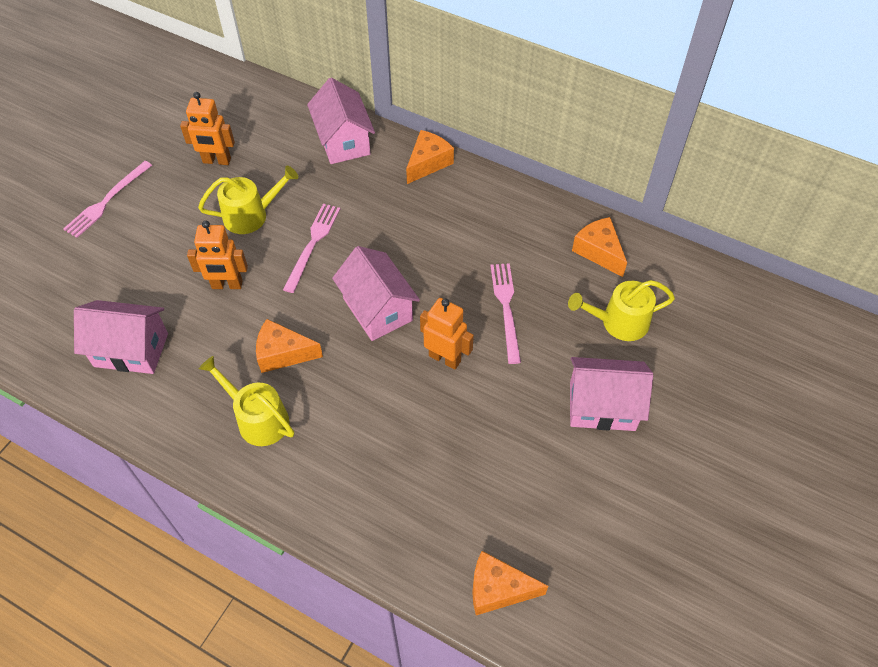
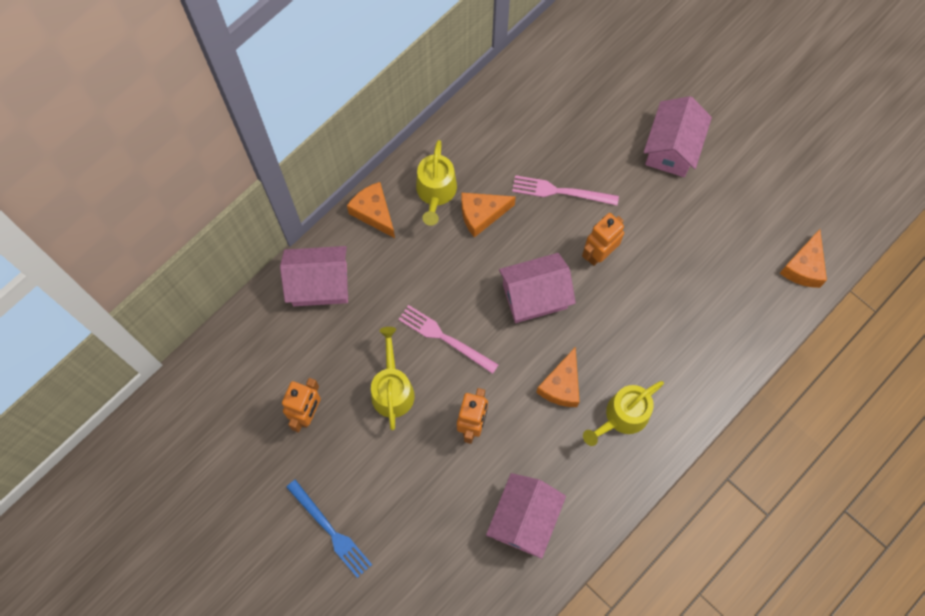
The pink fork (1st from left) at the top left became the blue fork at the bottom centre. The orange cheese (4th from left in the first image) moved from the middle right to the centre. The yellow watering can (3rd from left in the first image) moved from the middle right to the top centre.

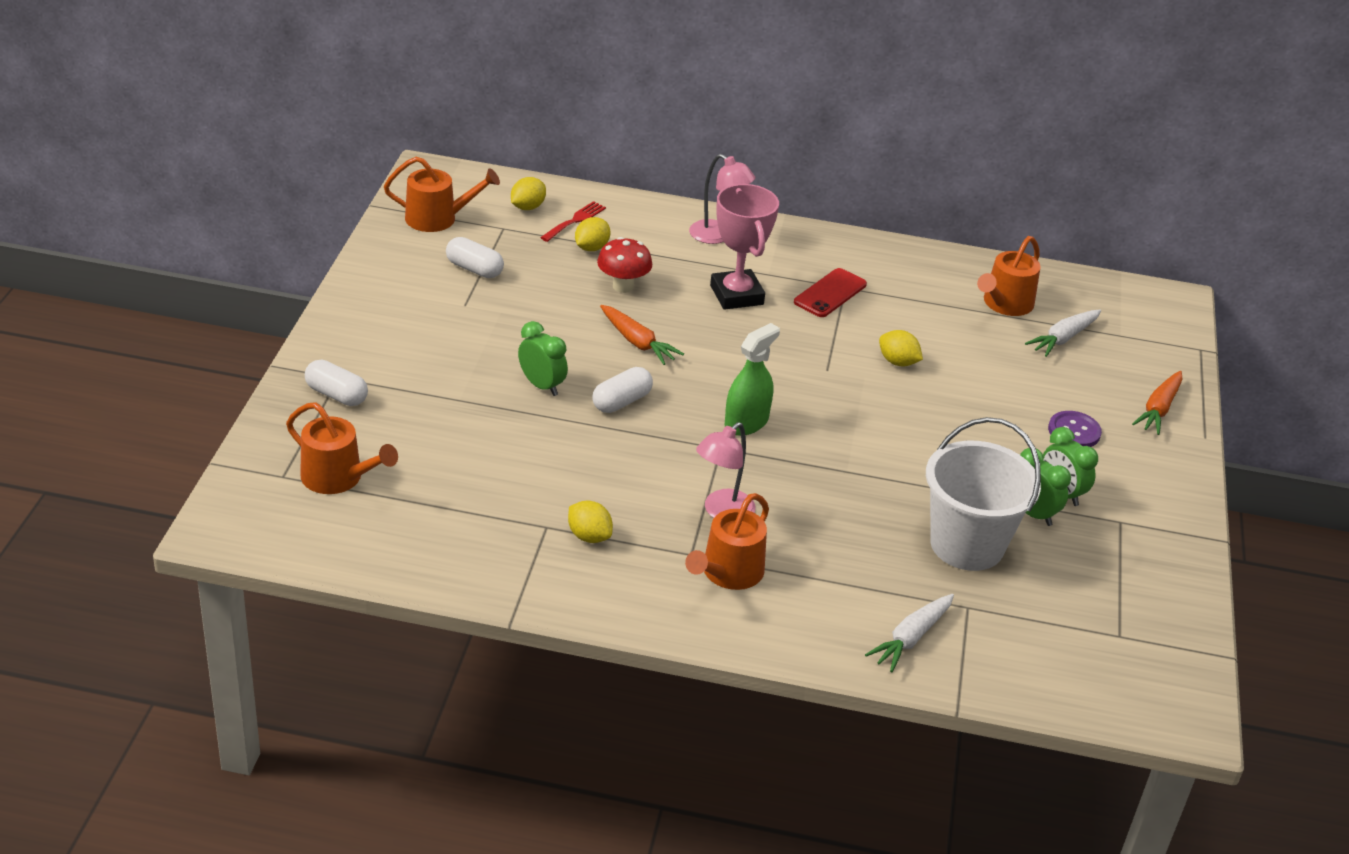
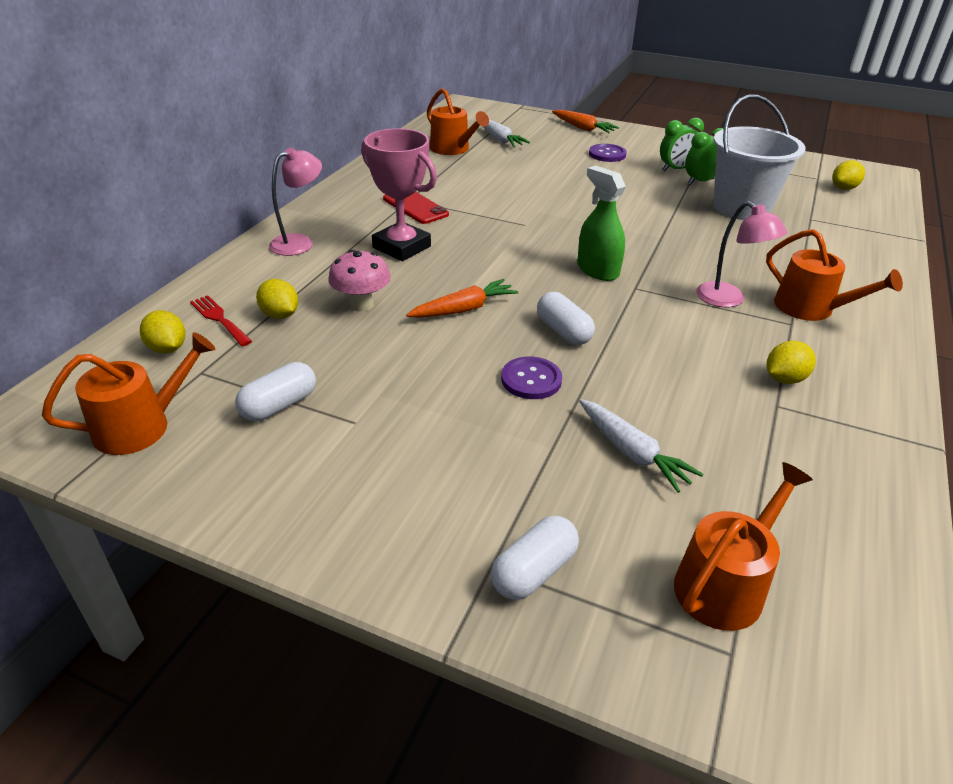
The orange watering can (2nd from left in the first image) at the top left turned 45 degrees clockwise. The pink trophy at the top centre turned 45 degrees clockwise. The red mushroom at the top centre became the pink mushroom at the centre. The green clock (1st from left) at the centre was replaced by the purple button (1st from left) at the centre. The yellow lemon (4th from left) moved from the middle right to the top right. The white carrot (1st from left in the first image) moved from the bottom right to the middle right.

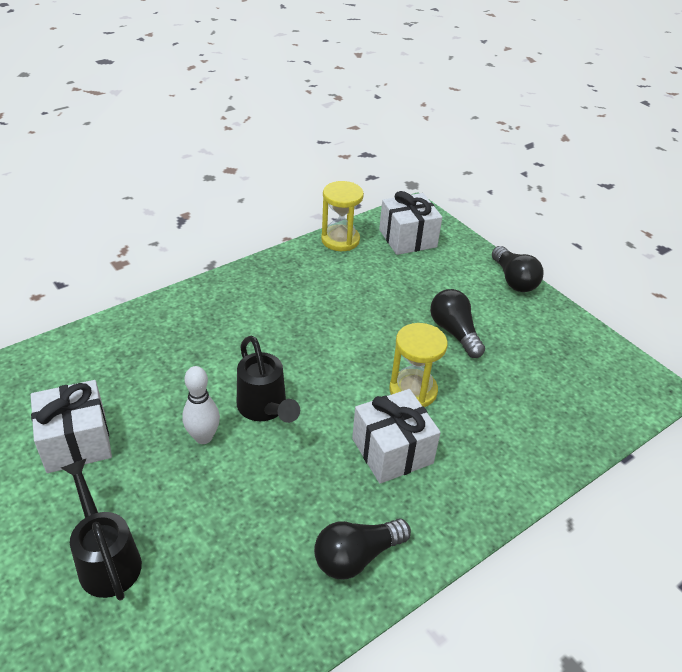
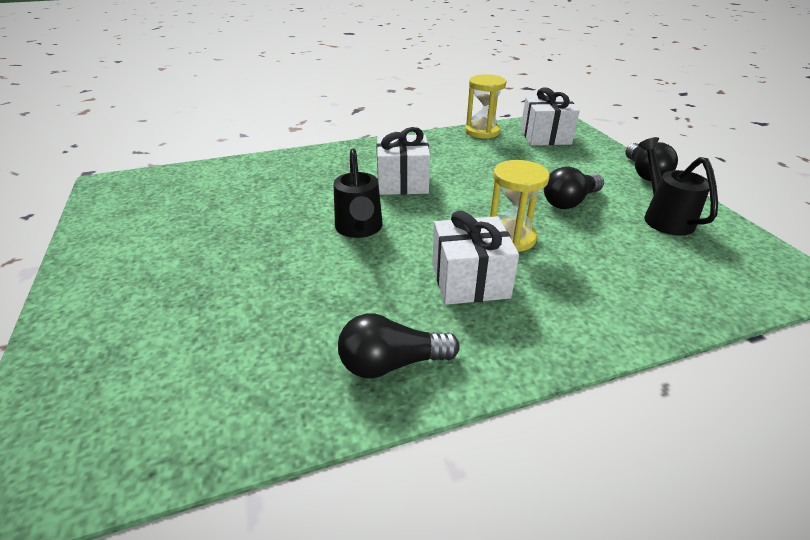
The black light bulb (2nd from left) at the middle right turned 120 degrees counterclockwise. The white bowling pin at the middle left disappeared. The white gift (1st from left) moved from the middle left to the top centre. The black watering can (1st from left in the first image) moved from the bottom left to the middle right.

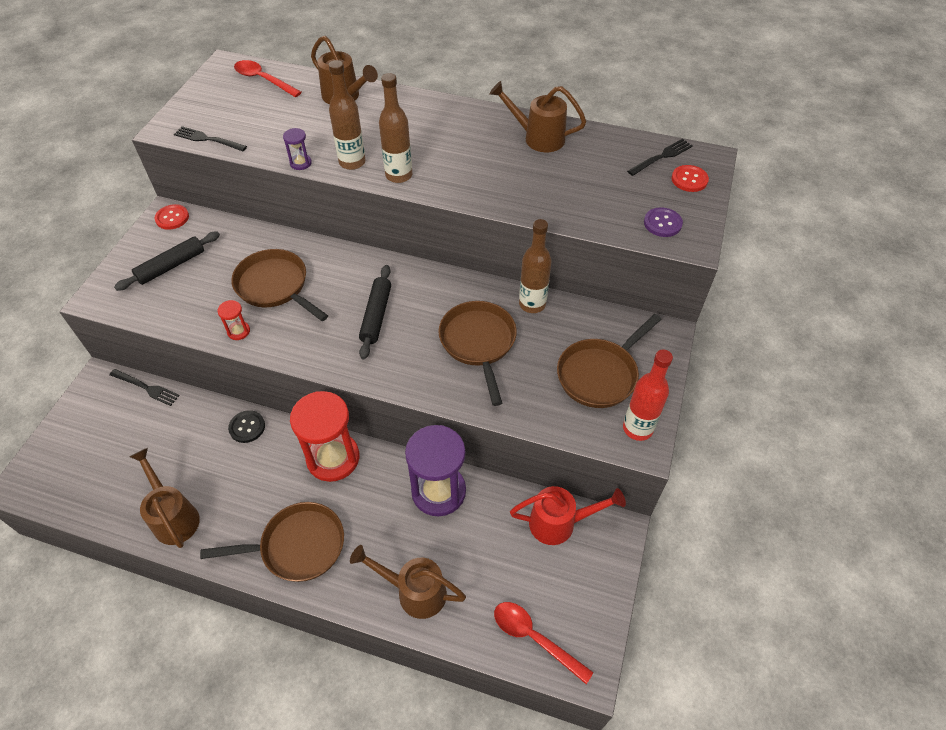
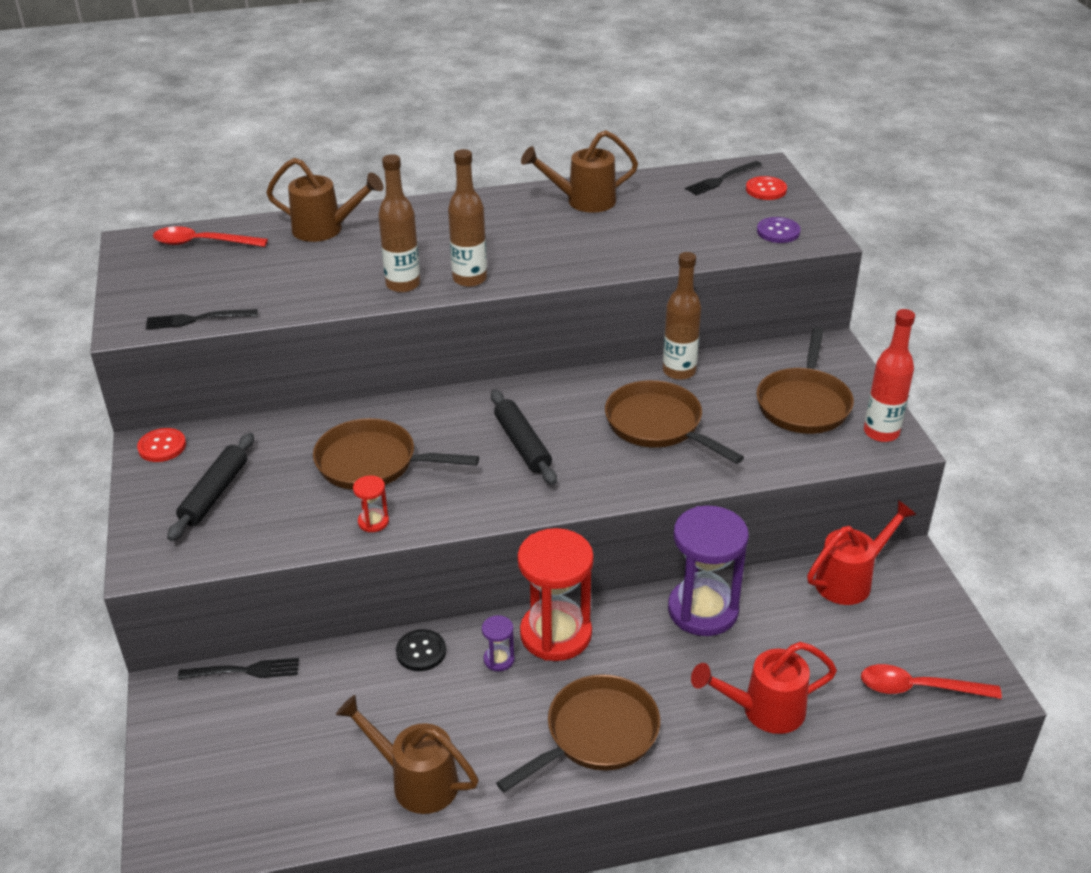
The purple hourglass (1st from left) moved from the top left to the bottom centre. The black fork (3rd from left) at the top right turned 150 degrees counterclockwise. The brown watering can (3rd from left) at the bottom centre became the red watering can (1st from left) at the bottom right.

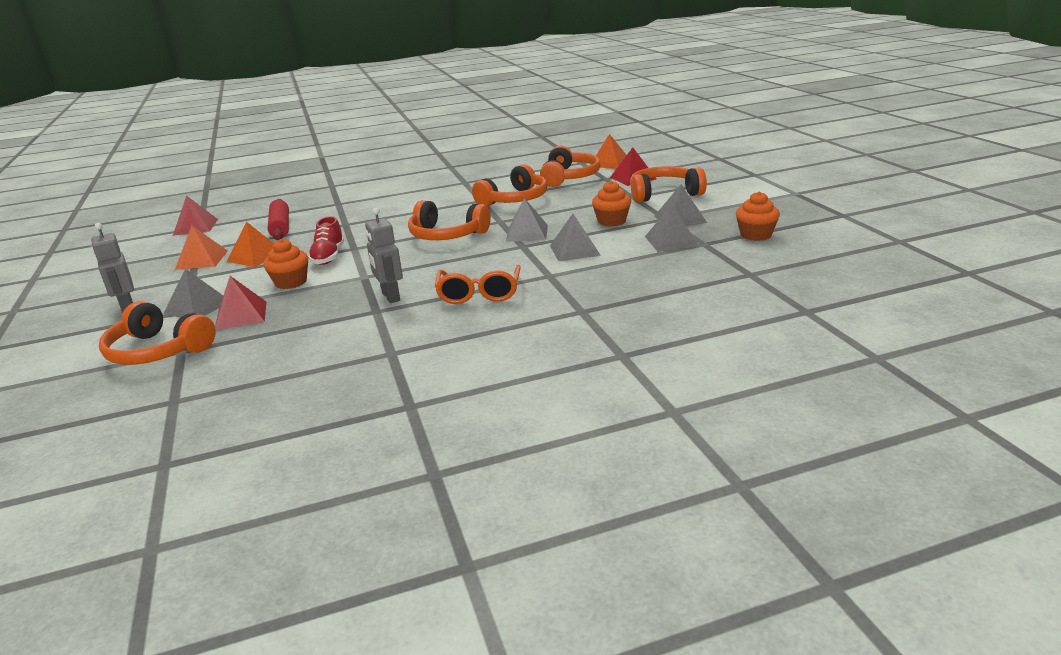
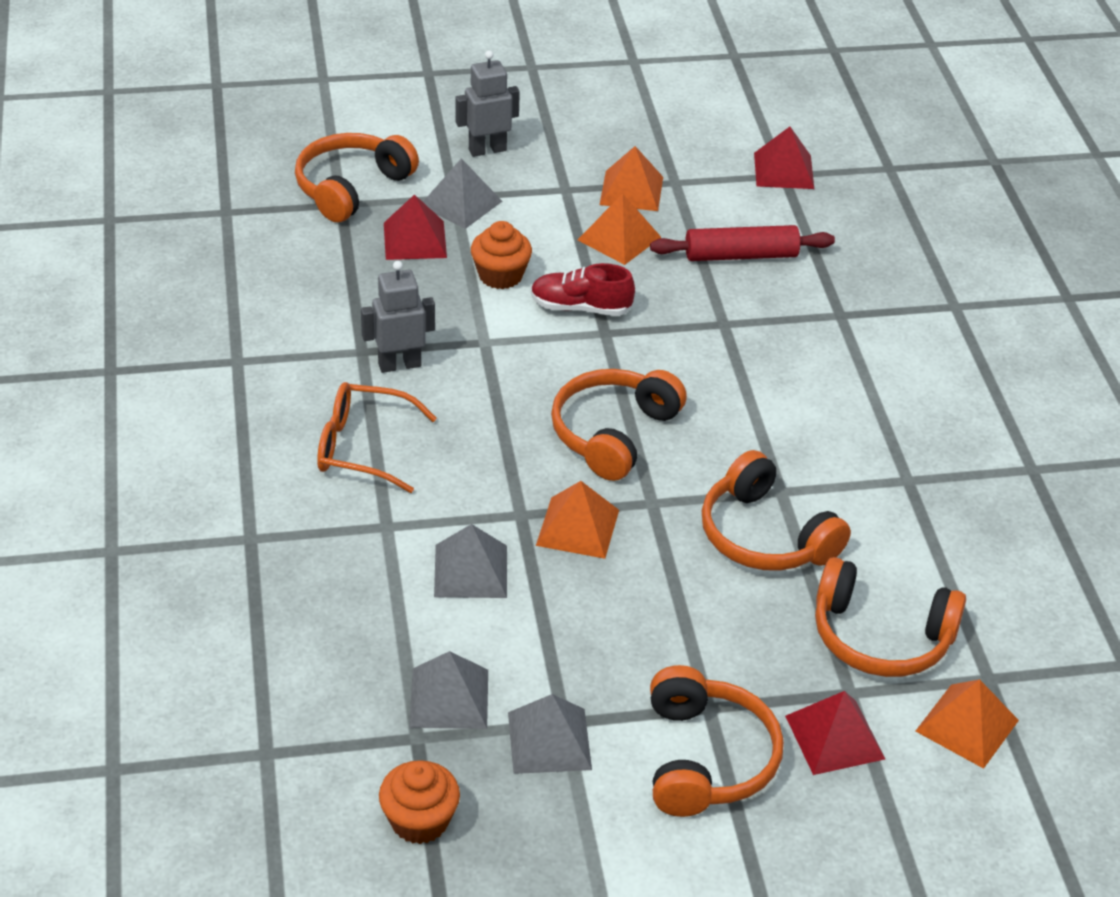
The orange cupcake (2nd from left) at the top centre disappeared. The grey pyramid (2nd from left) at the centre became the orange pyramid (1st from left) at the centre.

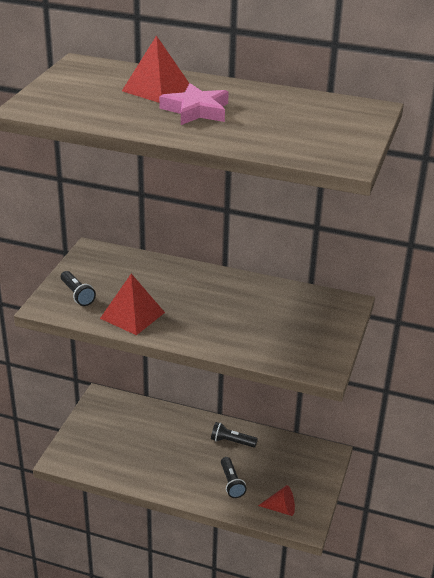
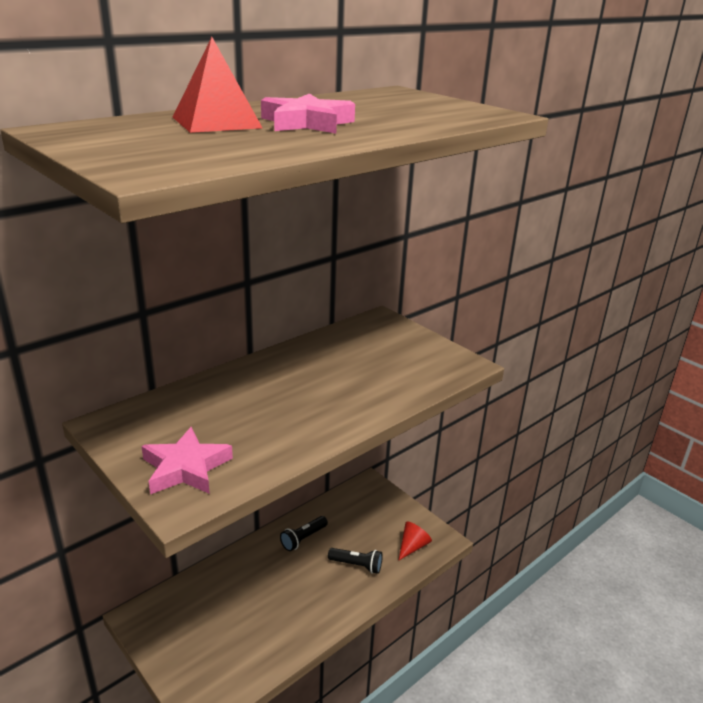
The black flashlight (1st from left) at the middle left was replaced by the pink star (1st from left) at the middle left. The red pyramid (1st from left) at the middle left disappeared.

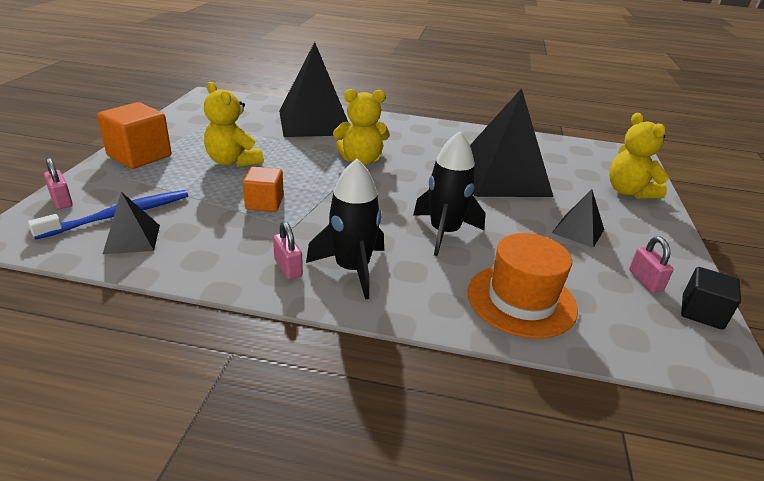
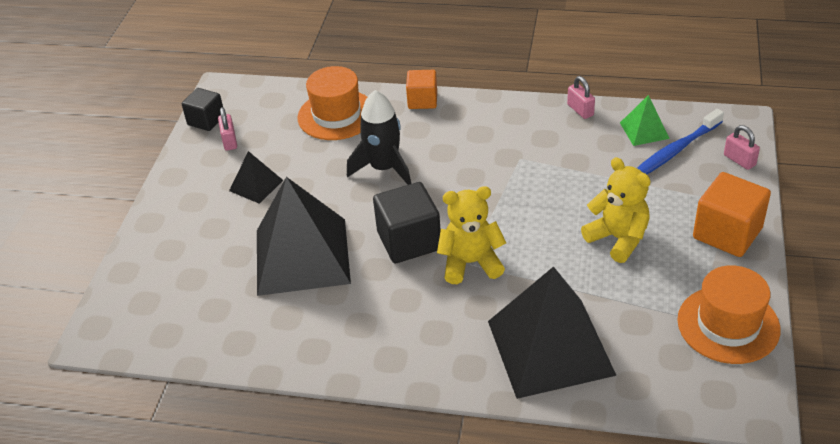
The yellow teddy bear (3rd from left) at the top right disappeared. The black rocket (1st from left) at the centre disappeared. The orange cube (2nd from left in the first image) moved from the centre to the top centre. The black pyramid (1st from left) at the middle left became the green pyramid at the top right. The pink padlock (2nd from left) moved from the centre to the top right. The black cube (2nd from left) at the centre appeared. The orange hat (2nd from left) at the bottom right appeared.

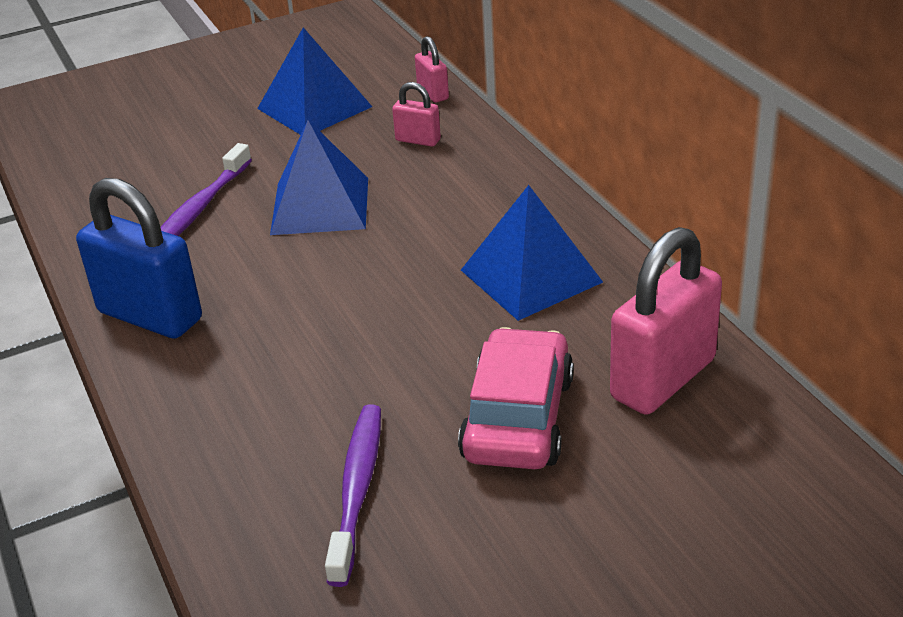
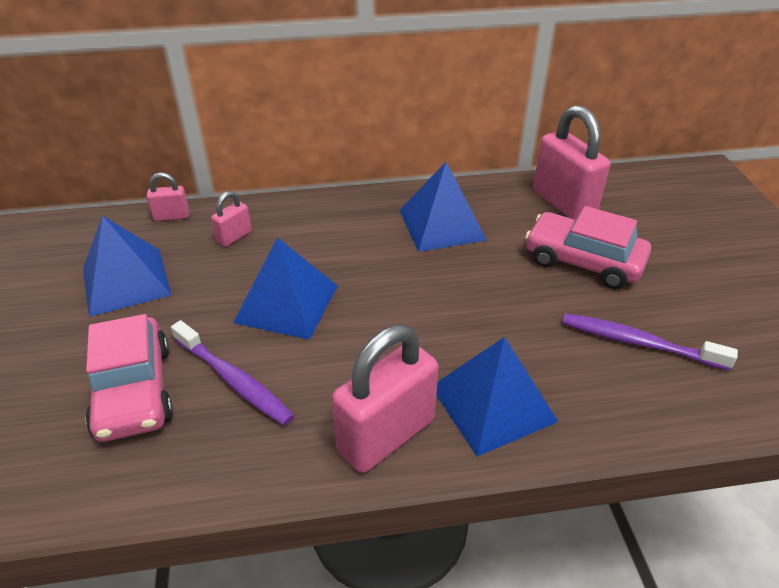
The blue padlock at the middle left became the pink padlock (3rd from left) at the bottom centre. The pink car (1st from left) at the middle left appeared. The blue pyramid (4th from left) at the bottom centre appeared.

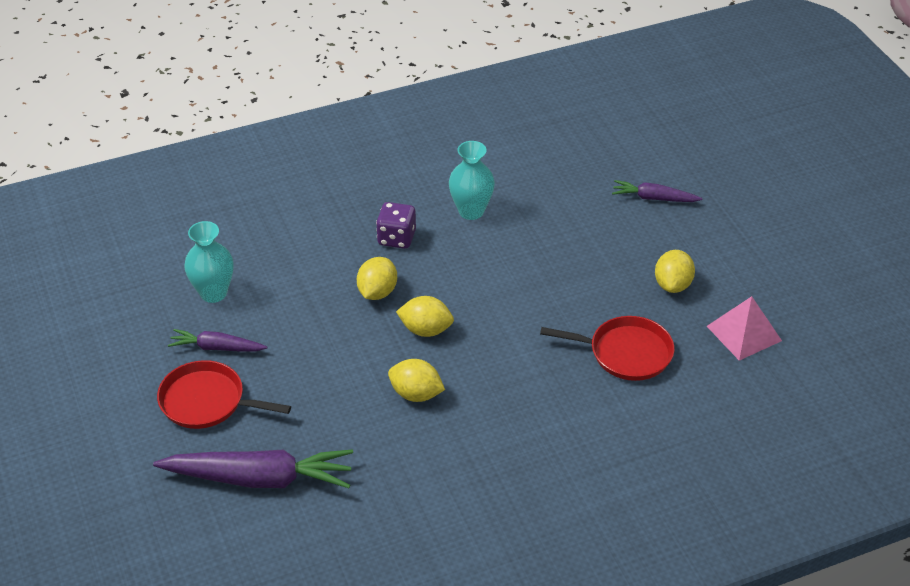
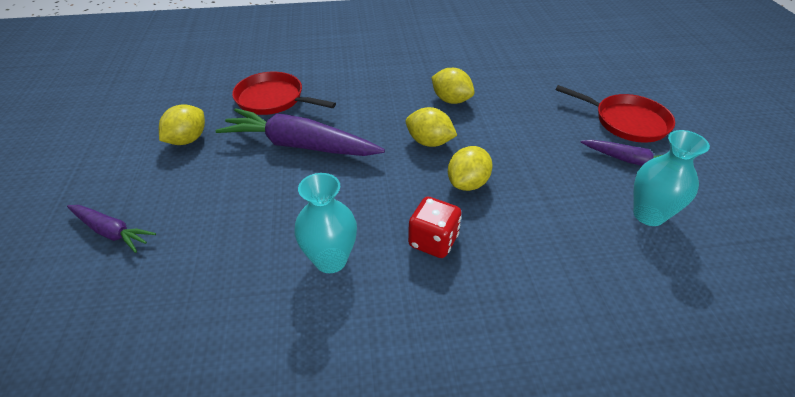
The purple dice at the centre became the red dice at the centre. The pink pyramid at the middle right disappeared. The purple carrot (2nd from left) moved from the bottom left to the top centre.

